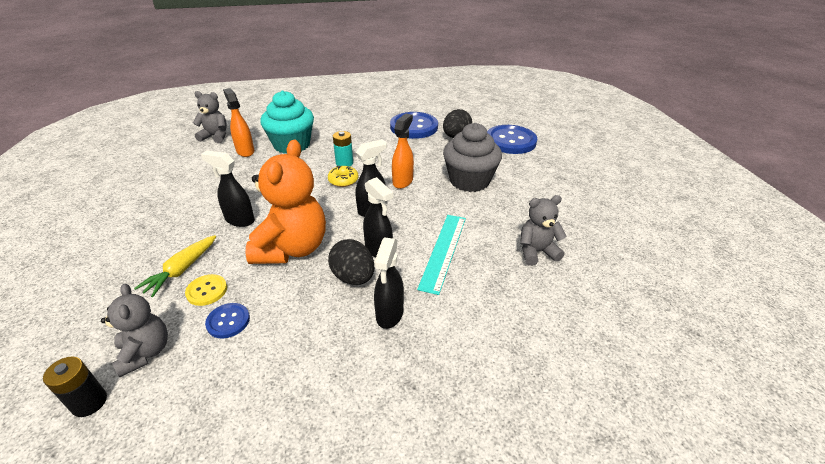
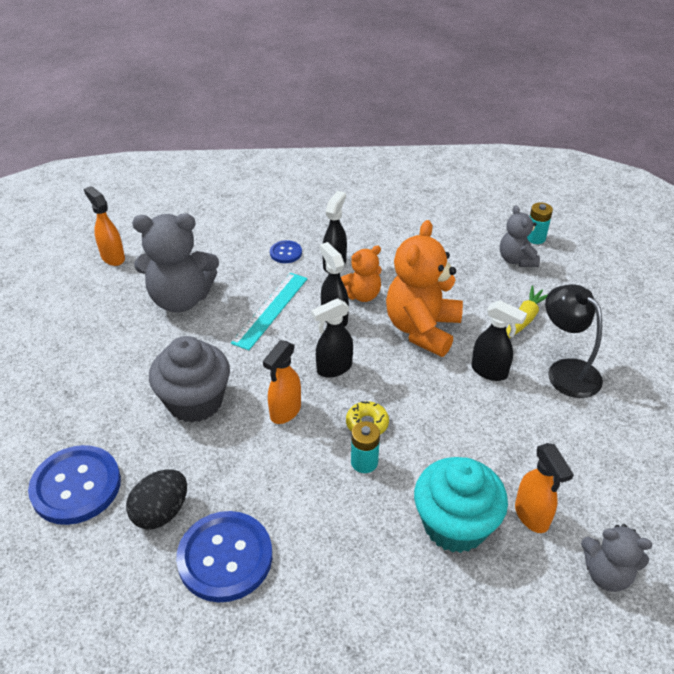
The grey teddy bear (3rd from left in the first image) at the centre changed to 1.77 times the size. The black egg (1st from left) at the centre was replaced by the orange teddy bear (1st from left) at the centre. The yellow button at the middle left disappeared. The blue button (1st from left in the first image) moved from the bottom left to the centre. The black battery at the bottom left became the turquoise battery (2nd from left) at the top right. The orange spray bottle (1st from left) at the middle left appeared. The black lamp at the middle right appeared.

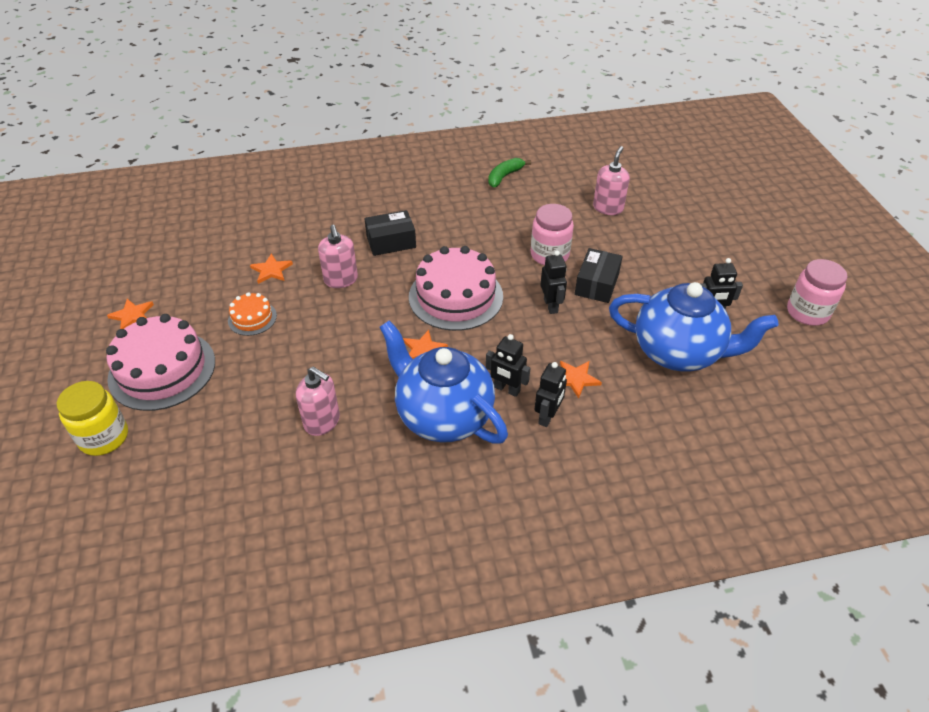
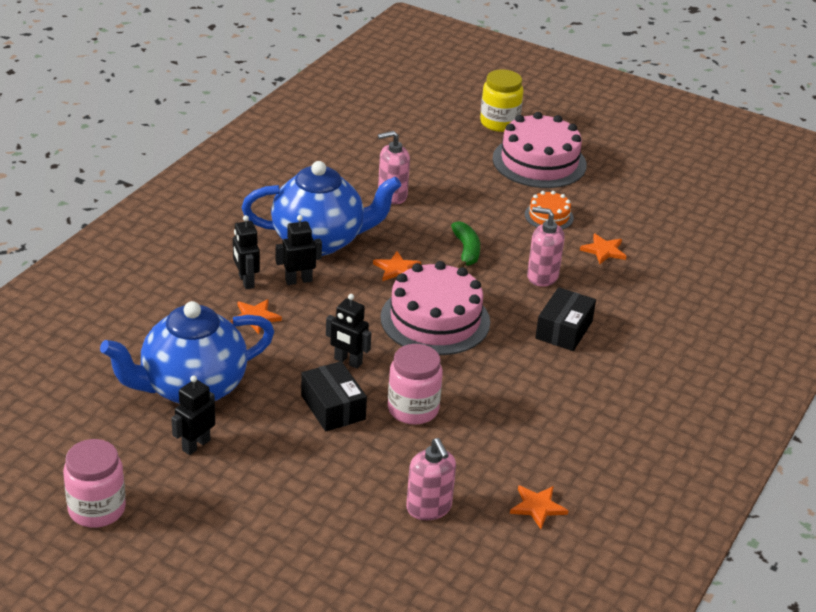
The green banana moved from the top centre to the centre. The orange star (1st from left in the first image) moved from the middle left to the bottom centre.

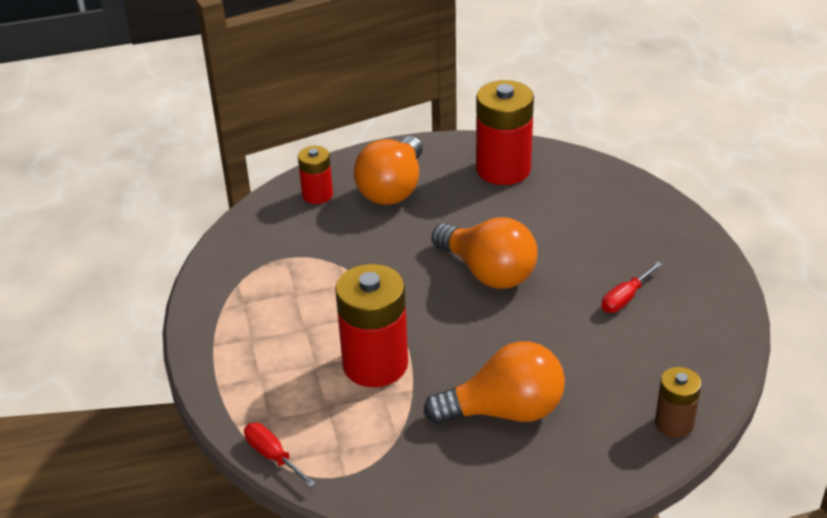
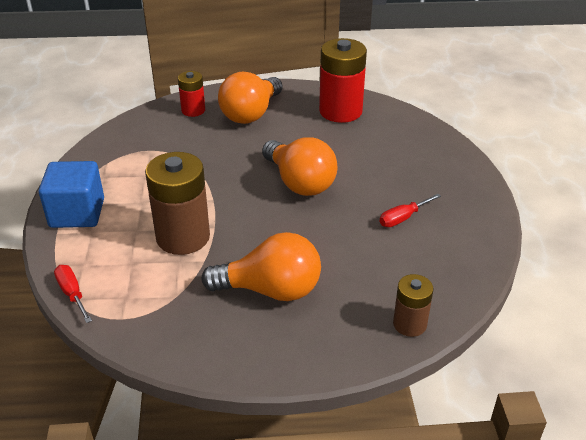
The red battery (2nd from left) at the centre became the brown battery (1st from left) at the middle left. The blue cube at the middle left appeared.

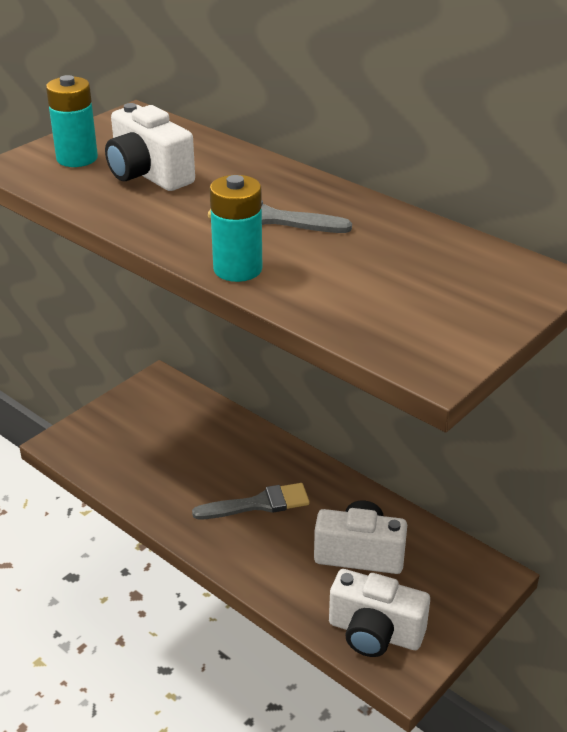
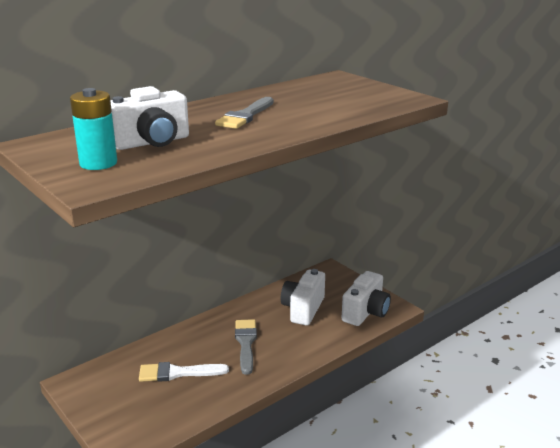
The turquoise battery (2nd from left) at the top centre disappeared. The white brush at the bottom left appeared.

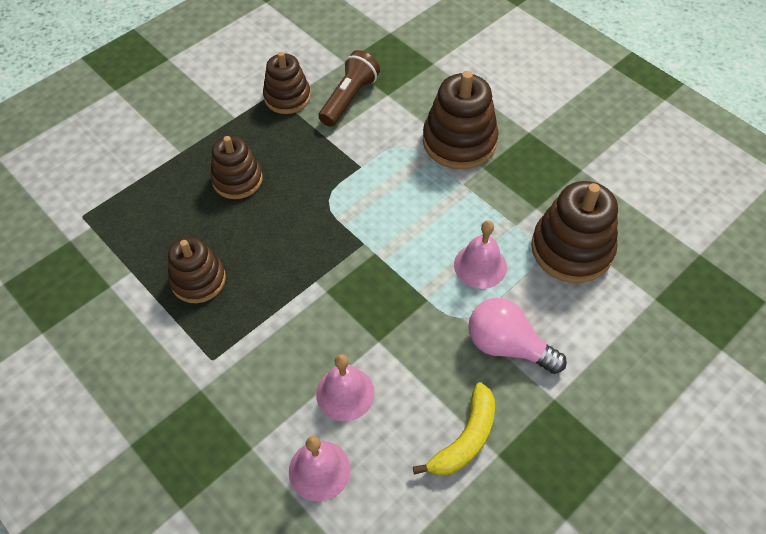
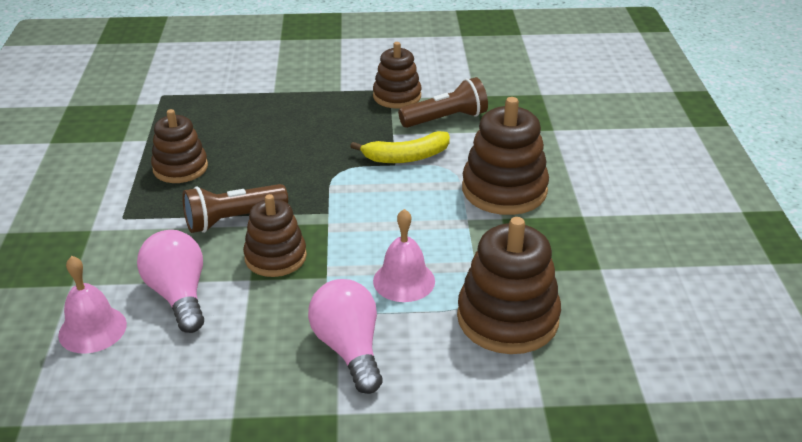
The brown stacking toy (2nd from left) moved from the top left to the centre. The pink bell (2nd from left) at the bottom centre was replaced by the pink light bulb (1st from left) at the middle left. The yellow banana moved from the bottom centre to the top centre. The brown flashlight (1st from left) at the middle left appeared.

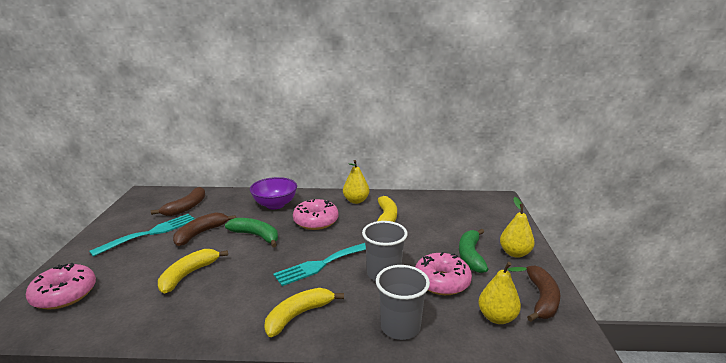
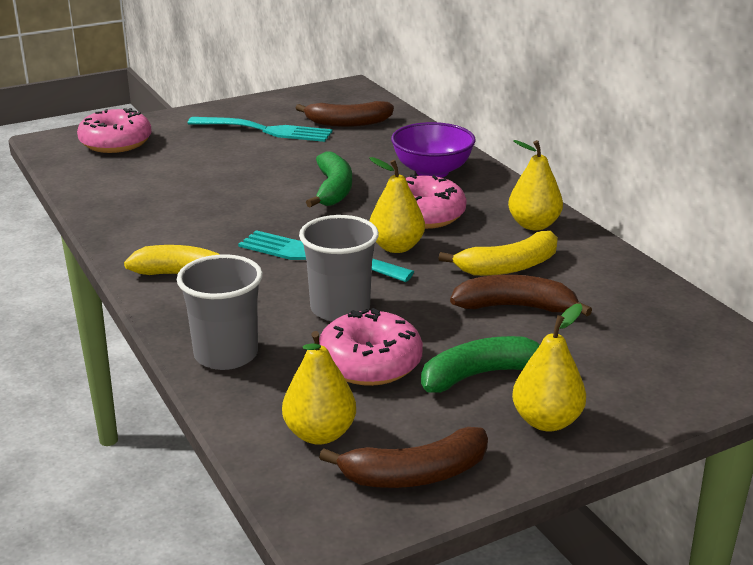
The brown banana (2nd from left in the first image) moved from the middle left to the middle right. The yellow banana (1st from left) at the bottom left disappeared. The yellow pear (2nd from left) at the centre appeared.

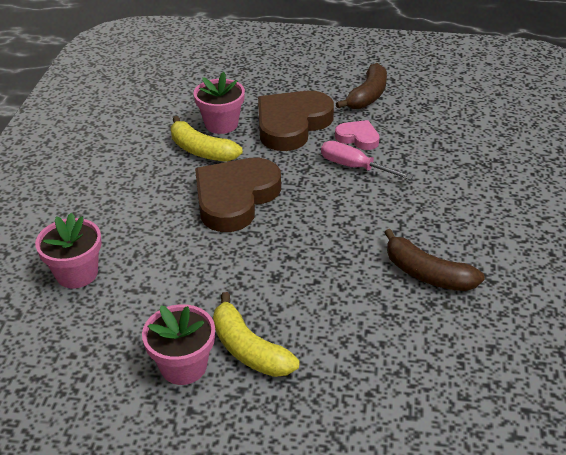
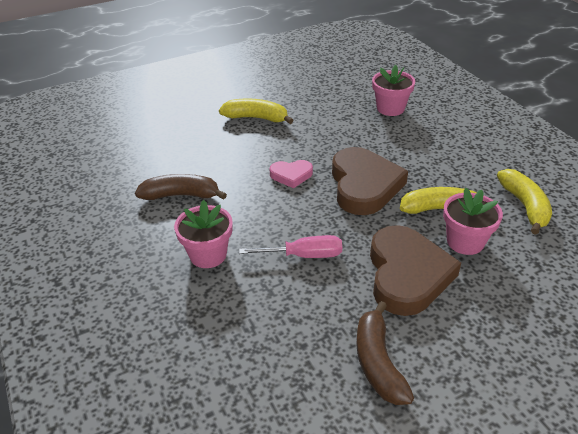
The pink heart moved from the top centre to the centre. The pink flower pot (2nd from left in the first image) moved from the bottom left to the centre. The yellow banana (3rd from left) at the middle right appeared.

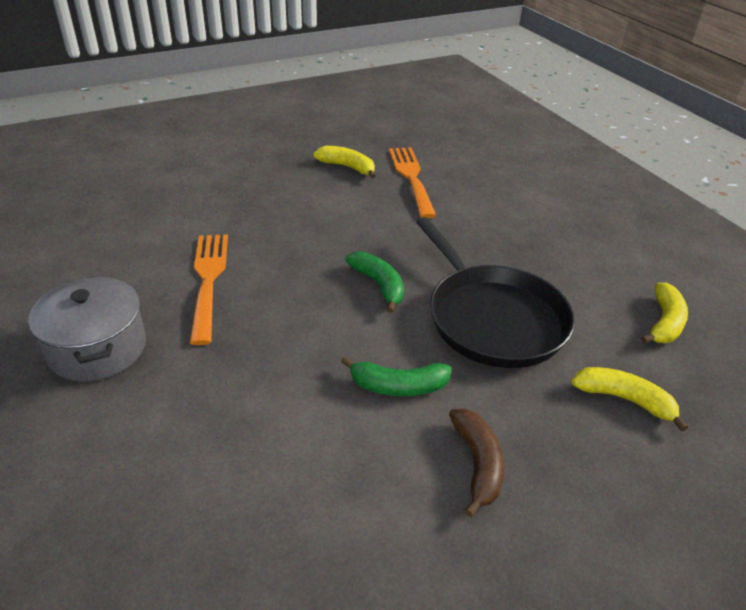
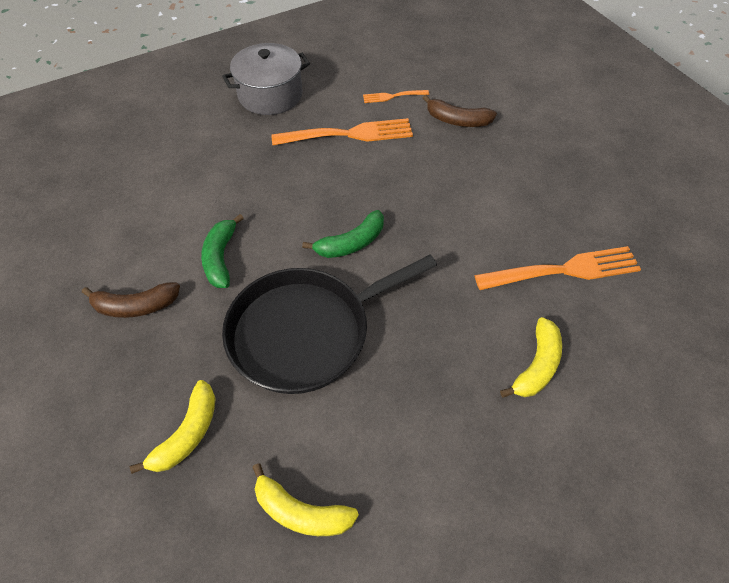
The yellow banana (1st from left in the first image) moved from the top centre to the middle right. The orange fork (2nd from left) at the top centre appeared. The brown banana (2nd from left) at the top centre appeared.

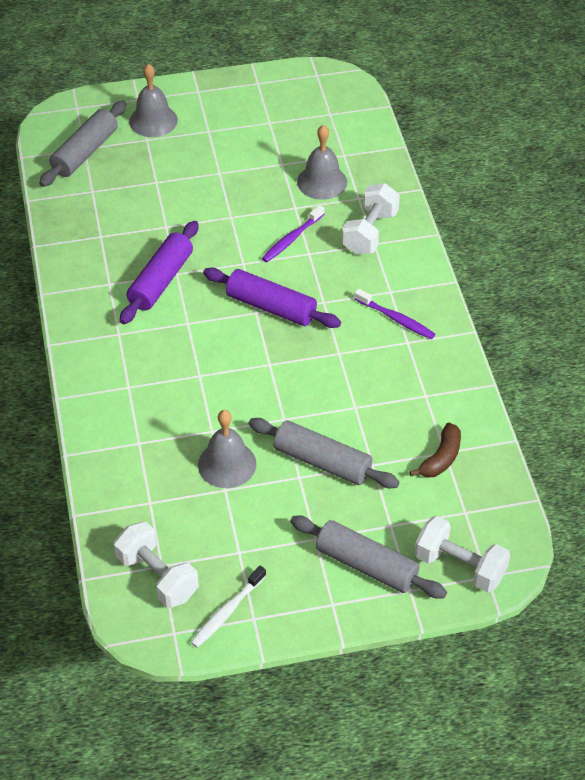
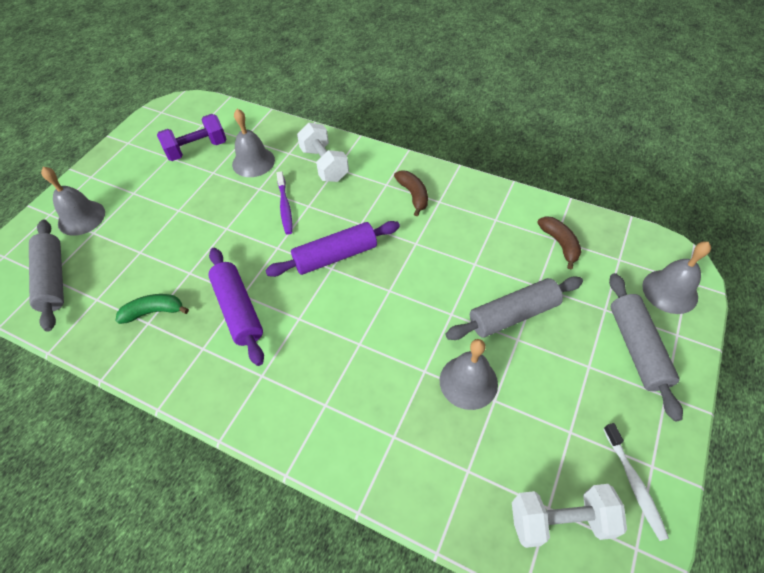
The purple toothbrush (2nd from left) at the middle right was replaced by the brown banana (1st from left) at the centre. The grey rolling pin (3rd from left) at the bottom centre turned 75 degrees counterclockwise. The white dumbbell (3rd from left) at the bottom right was replaced by the grey bell (4th from left) at the middle right. The purple dumbbell at the top left appeared. The green banana at the middle left appeared.

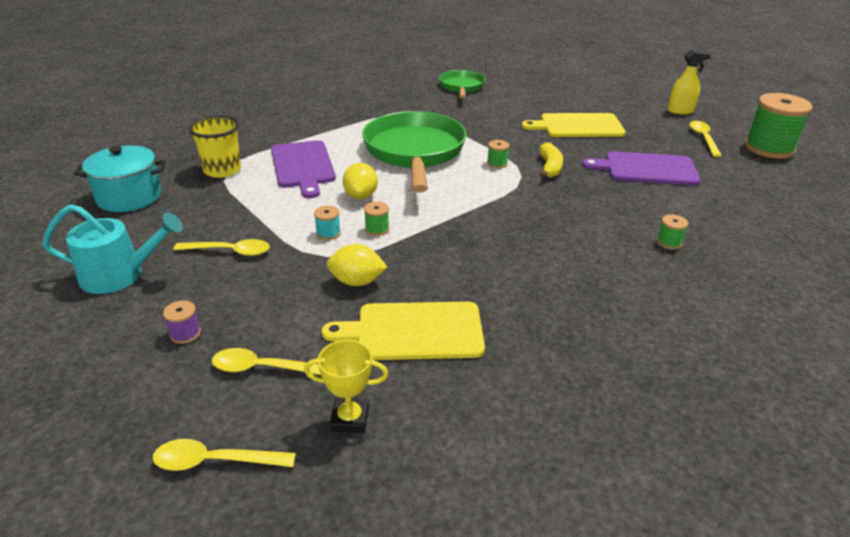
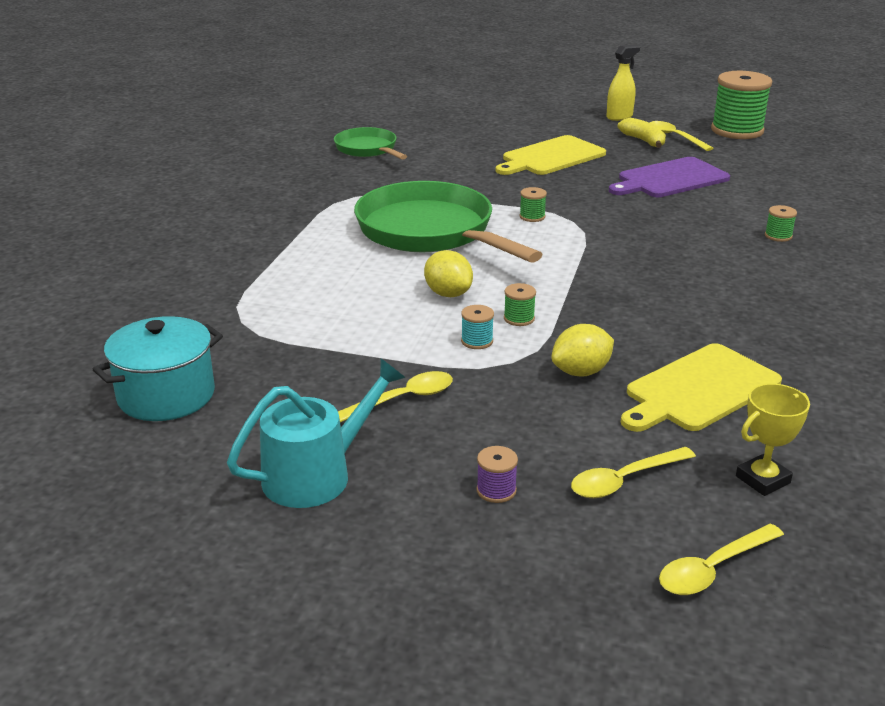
The yellow cup at the top left disappeared. The purple cutting board (1st from left) at the top centre disappeared. The yellow banana moved from the top centre to the top right.

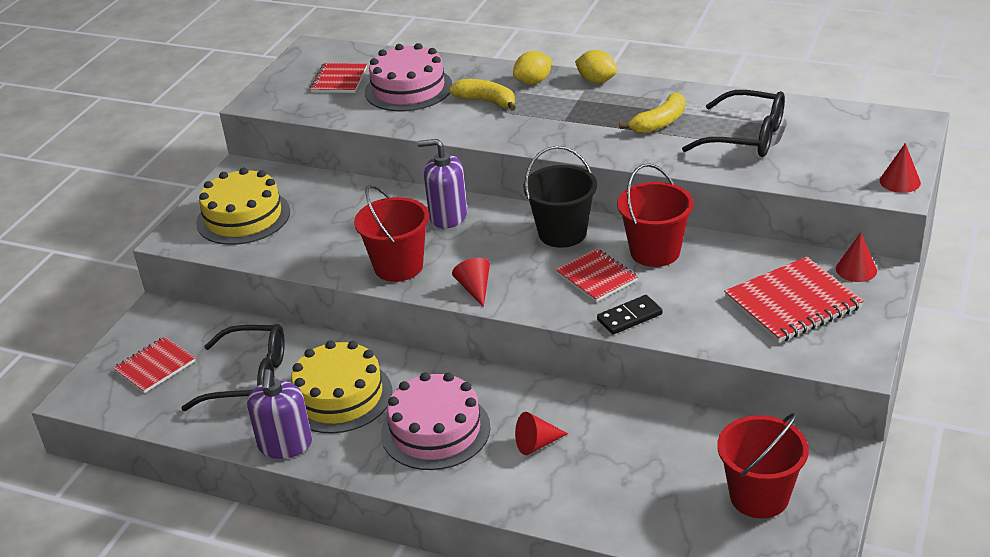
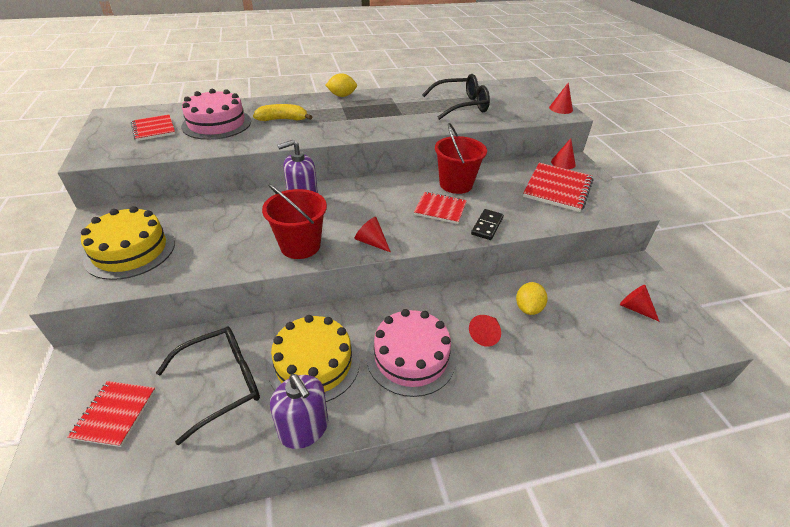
The yellow lemon (1st from left in the first image) moved from the top centre to the middle right. The yellow banana (2nd from left) at the top centre disappeared. The black bucket at the centre disappeared. The red bucket (3rd from left) at the bottom right was replaced by the red cone (5th from left) at the middle right.

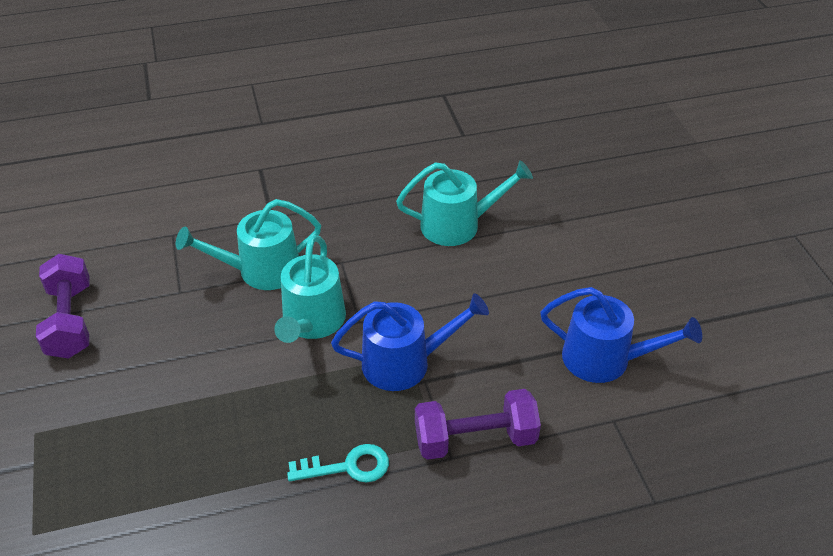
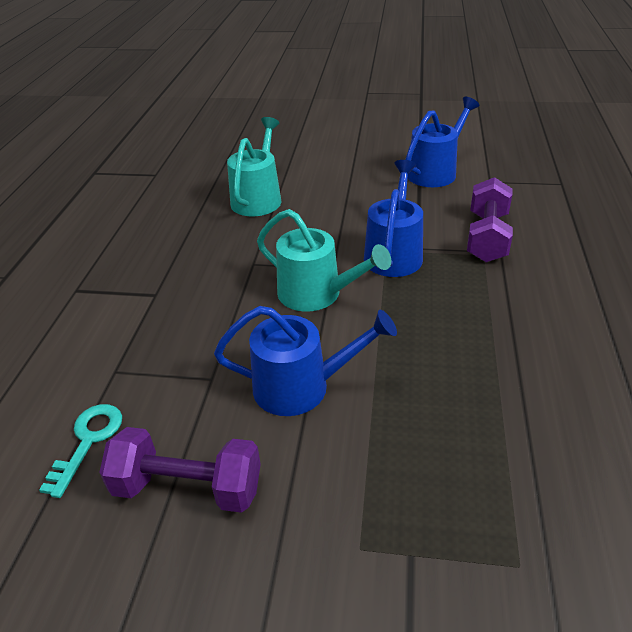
The turquoise watering can (1st from left) at the middle left disappeared. The turquoise key moved from the bottom centre to the bottom left. The blue watering can (1st from left) at the centre appeared.

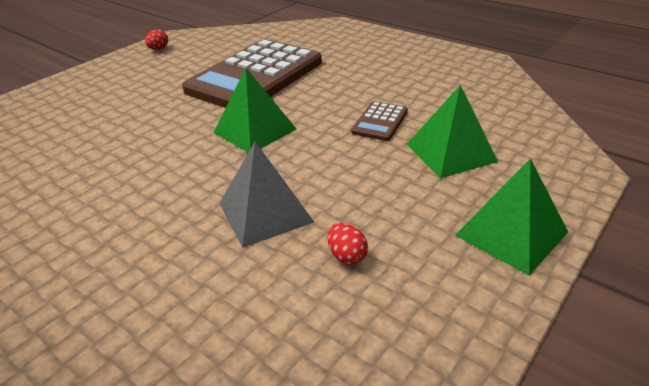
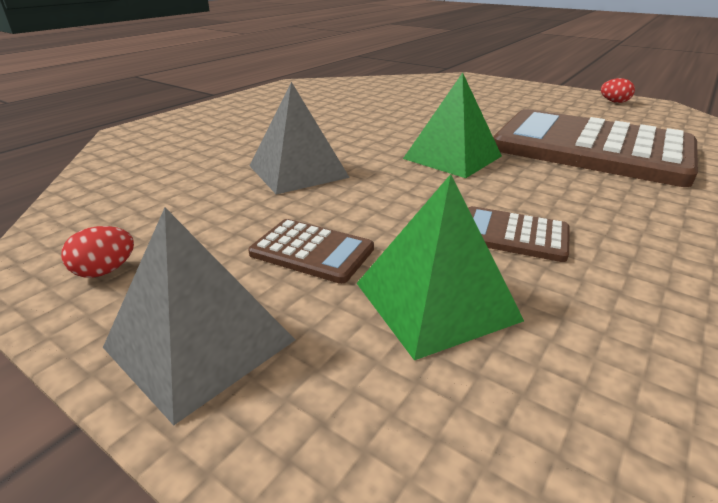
The green pyramid (3rd from left) at the middle right became the grey pyramid (1st from left) at the middle left. The red egg (2nd from left in the first image) moved from the centre to the middle left. The brown calculator (1st from left) at the centre appeared.

